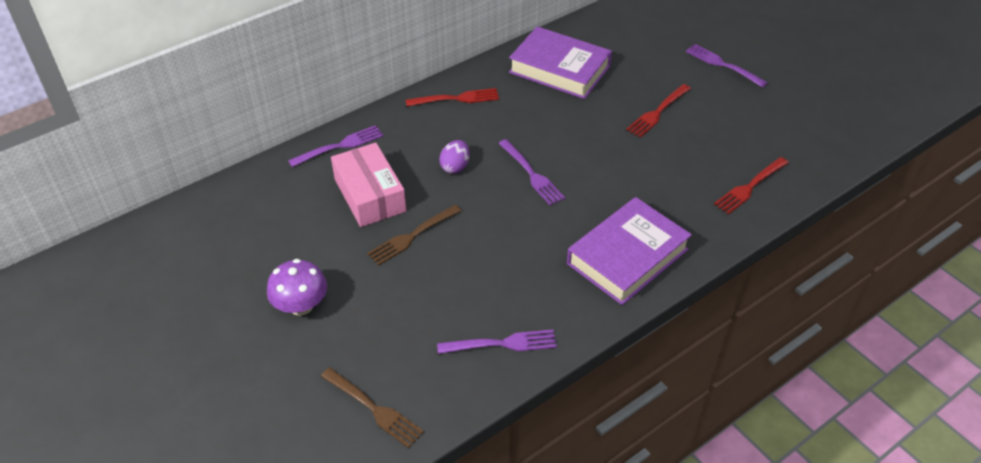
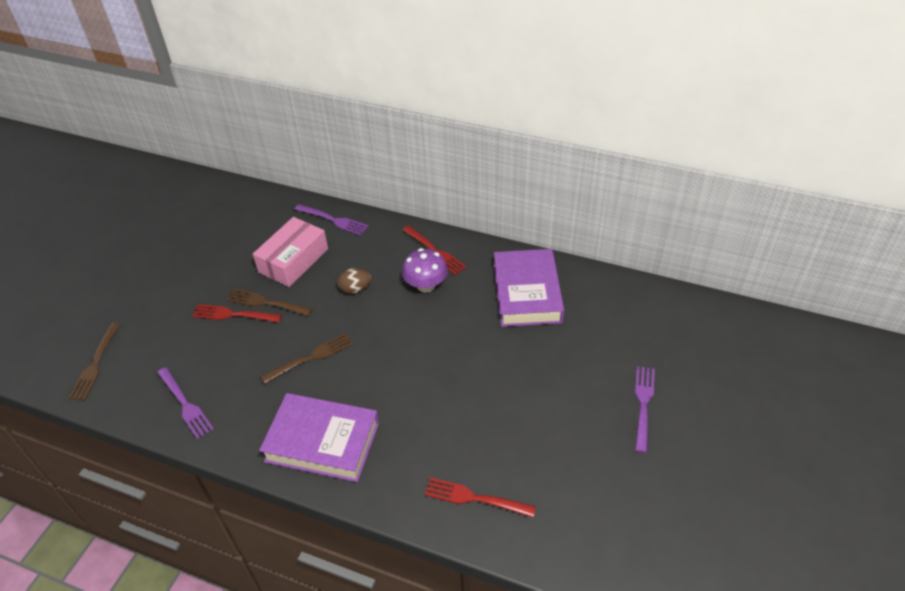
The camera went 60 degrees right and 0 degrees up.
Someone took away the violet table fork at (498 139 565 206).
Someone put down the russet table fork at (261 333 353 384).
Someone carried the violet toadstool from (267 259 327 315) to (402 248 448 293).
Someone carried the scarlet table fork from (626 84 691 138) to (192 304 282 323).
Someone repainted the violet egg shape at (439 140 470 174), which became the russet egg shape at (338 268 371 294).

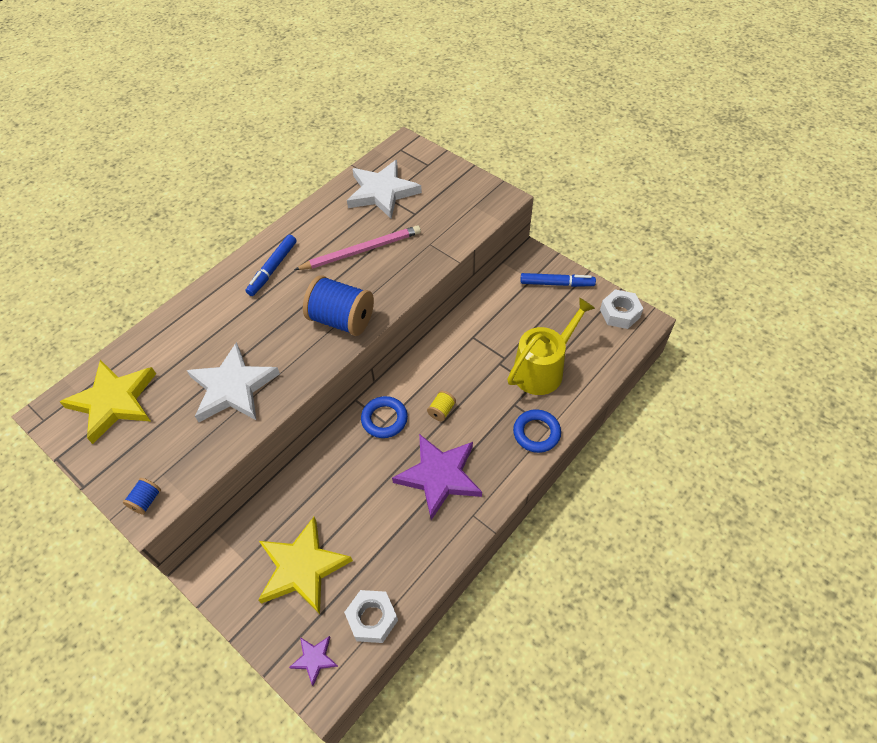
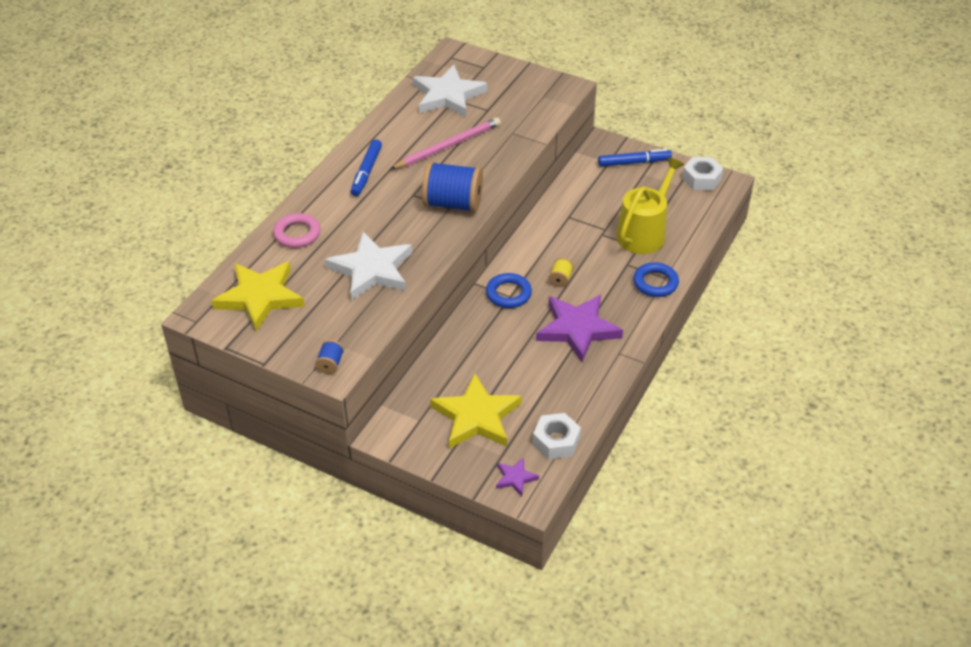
The camera went 15 degrees left and 10 degrees down.
Someone put down the pink ring at (273 213 320 248).

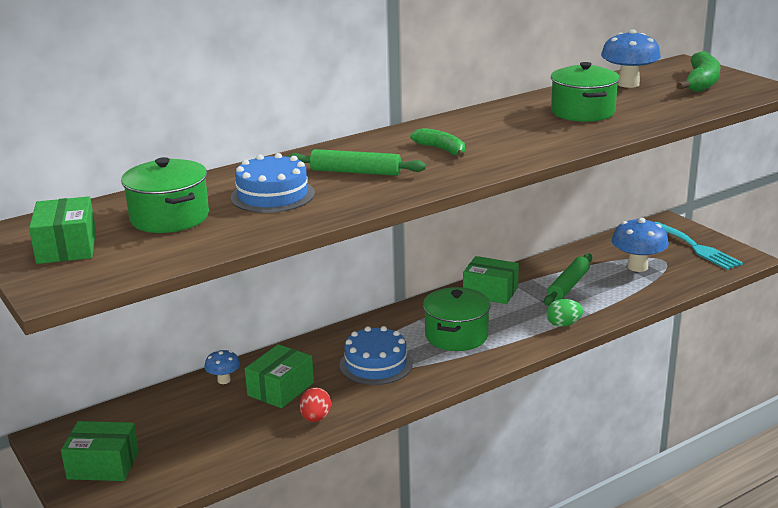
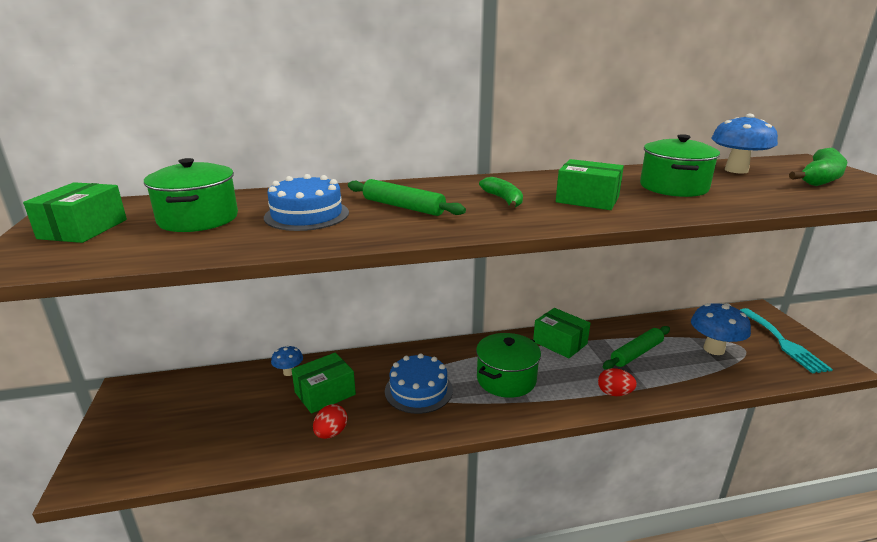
The camera went 20 degrees right and 0 degrees up.
Someone carried the leaf-green box from (61 421 139 481) to (556 159 624 210).
Someone repainted the leaf-green egg shape at (546 299 583 327), which became the scarlet egg shape at (598 368 637 396).

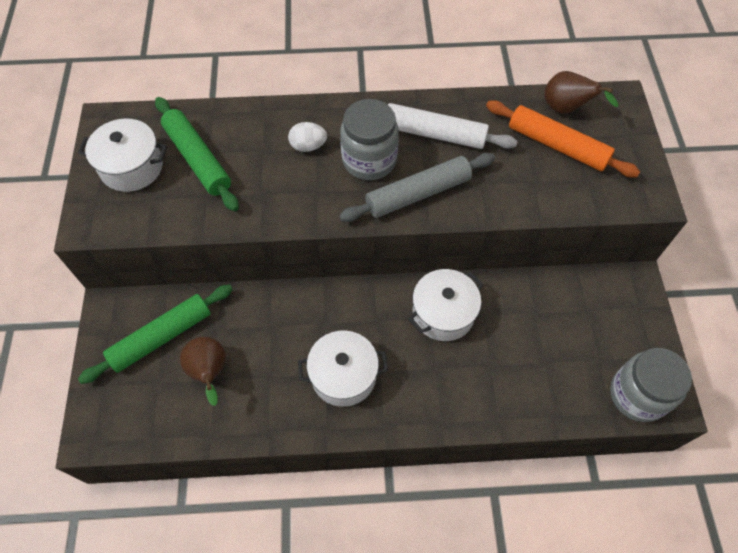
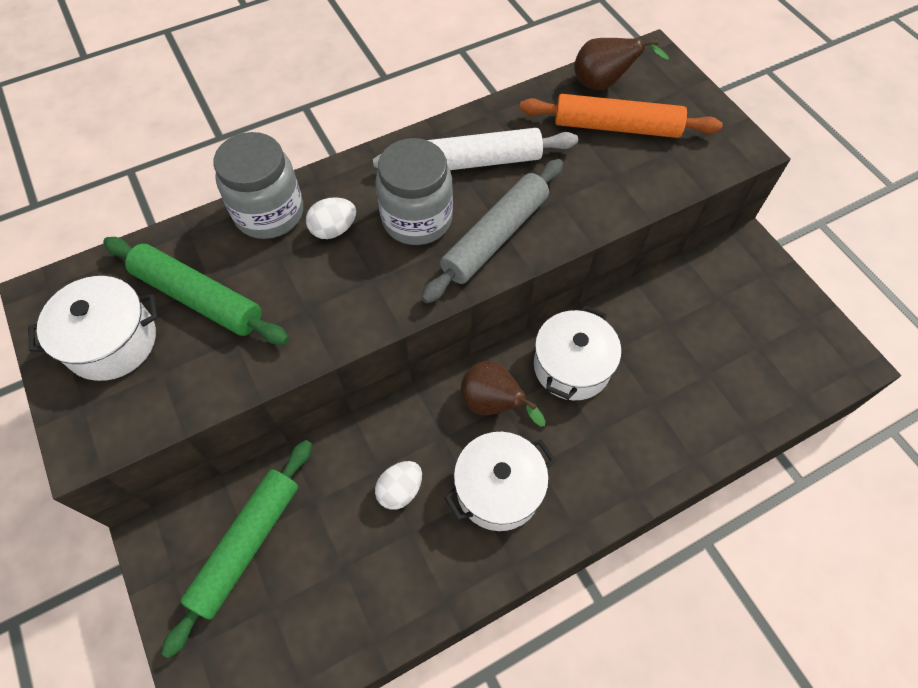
The camera went 25 degrees left and 0 degrees up.
Someone put down the snow-white egg shape at (375 461 422 510).
Someone carried the russet pear fruit from (180 337 226 406) to (461 361 546 427).
Someone carried the gray jar from (610 348 692 422) to (214 132 303 239).

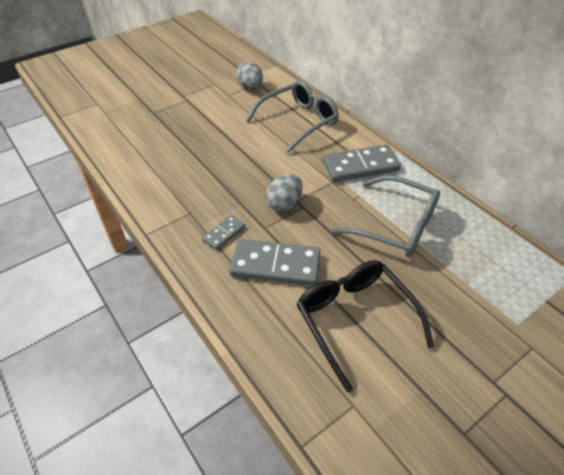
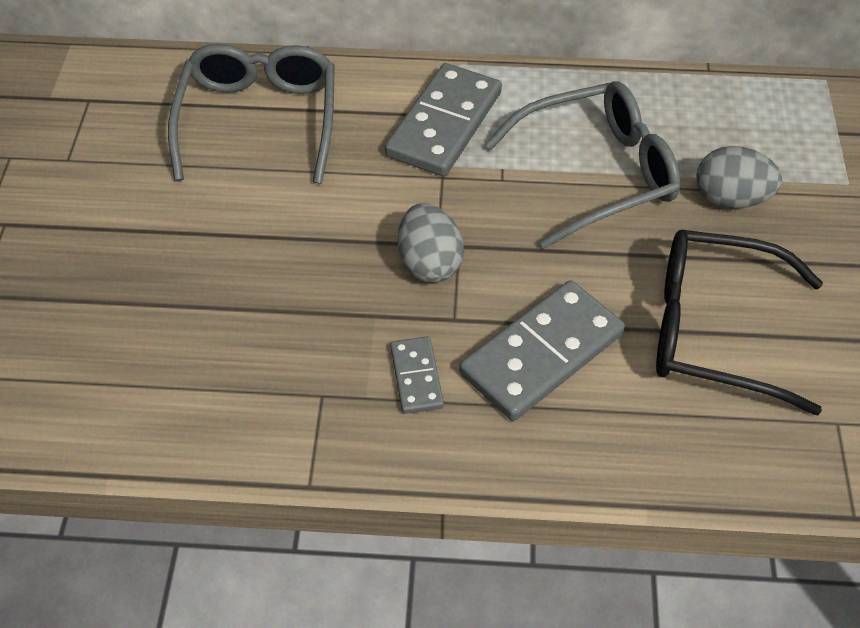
The camera went 50 degrees left and 5 degrees up.
Someone carried the gray egg shape from (236 62 263 89) to (697 146 782 209).

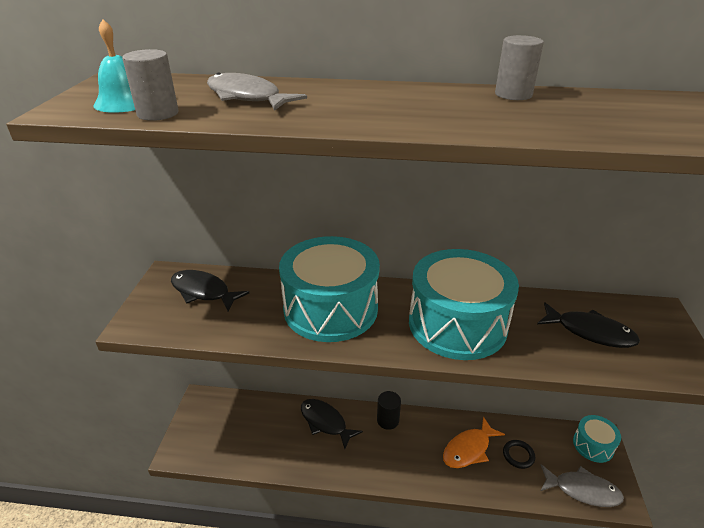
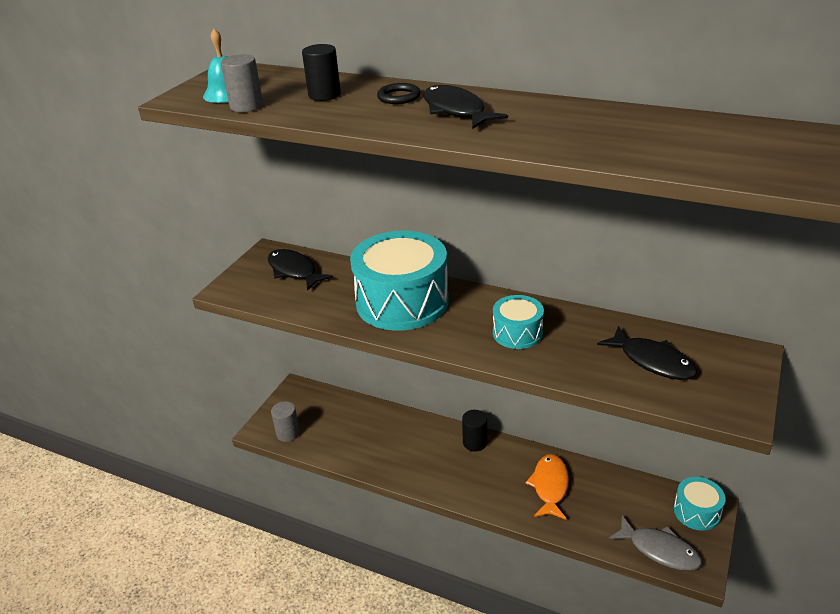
The camera went 20 degrees right and 0 degrees up.
Someone carried the jet-black fish figure from (301 399 363 449) to (423 85 508 129).
Someone carried the gray cylinder shape from (495 35 544 100) to (271 401 300 442).
Someone carried the jet-black ring from (503 440 535 469) to (377 83 421 104).
Someone swapped the gray fish figure at (207 72 307 111) for the jet-black cylinder shape at (302 44 341 101).
Someone rotated the bright orange fish figure at (443 417 505 468) by 120 degrees clockwise.
Someone scaled the turquoise drum at (409 249 519 360) by 0.50.

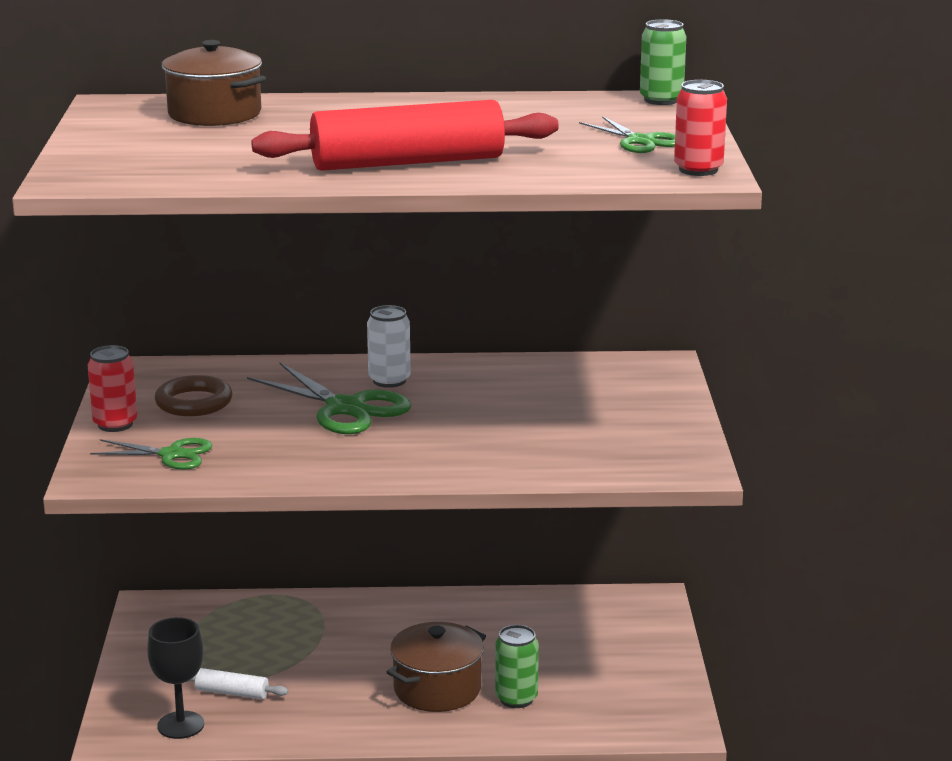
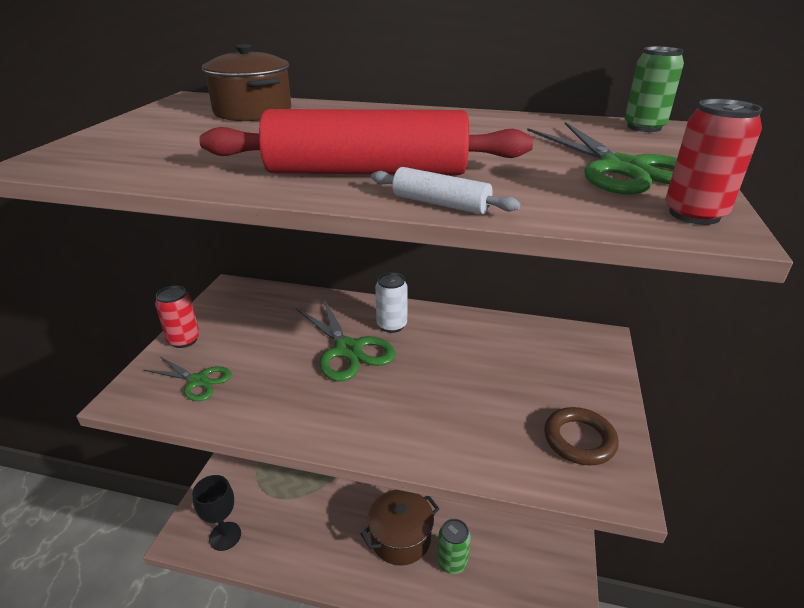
The camera went 15 degrees right and 10 degrees up.
Someone carried the russet ring from (155 375 232 416) to (544 407 619 465).
Someone carried the snow-white rolling pin from (187 668 288 699) to (371 167 520 215).
Someone scaled the leaf-green scissors at (579 116 675 153) by 1.64.

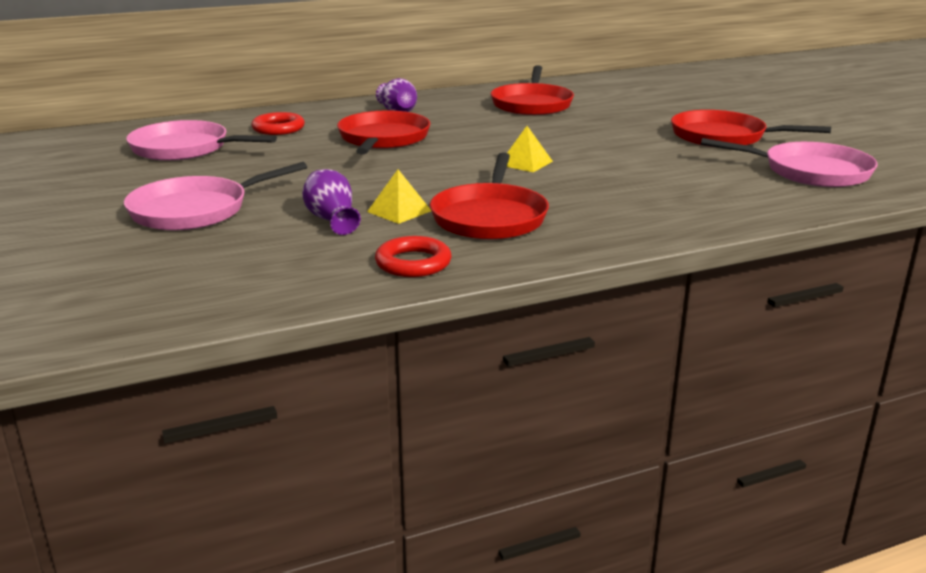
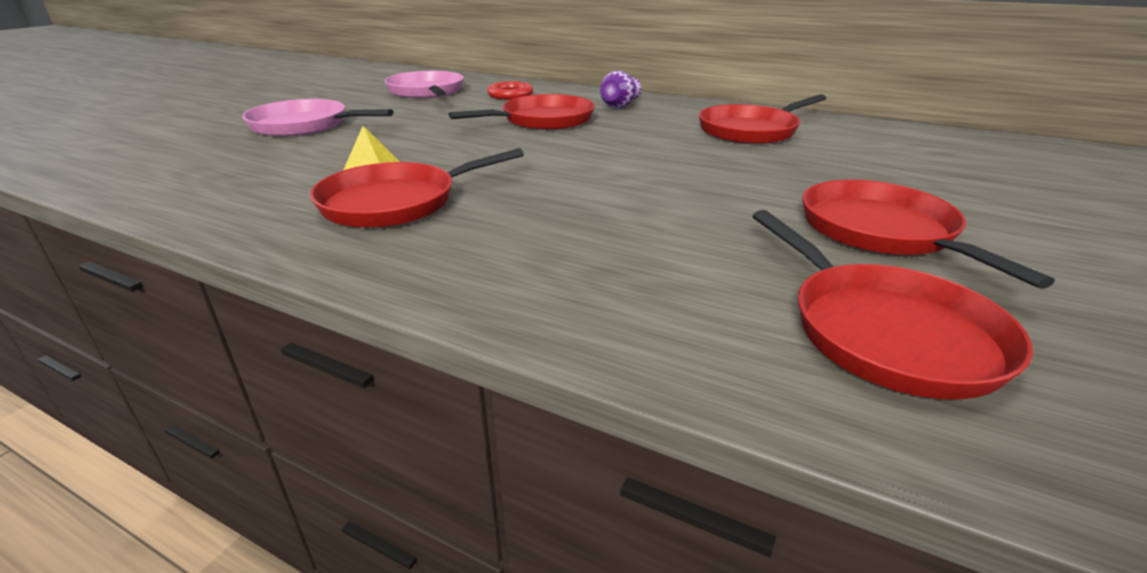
The camera went 50 degrees right and 5 degrees up.
Someone took away the violet tall vase at (302 169 361 235).
Someone took away the scarlet ring at (375 236 452 277).
Someone took away the golden solid pyramid at (507 126 553 172).
Someone repainted the pink frying pan at (701 138 878 187), which became the scarlet frying pan at (753 210 1033 400).

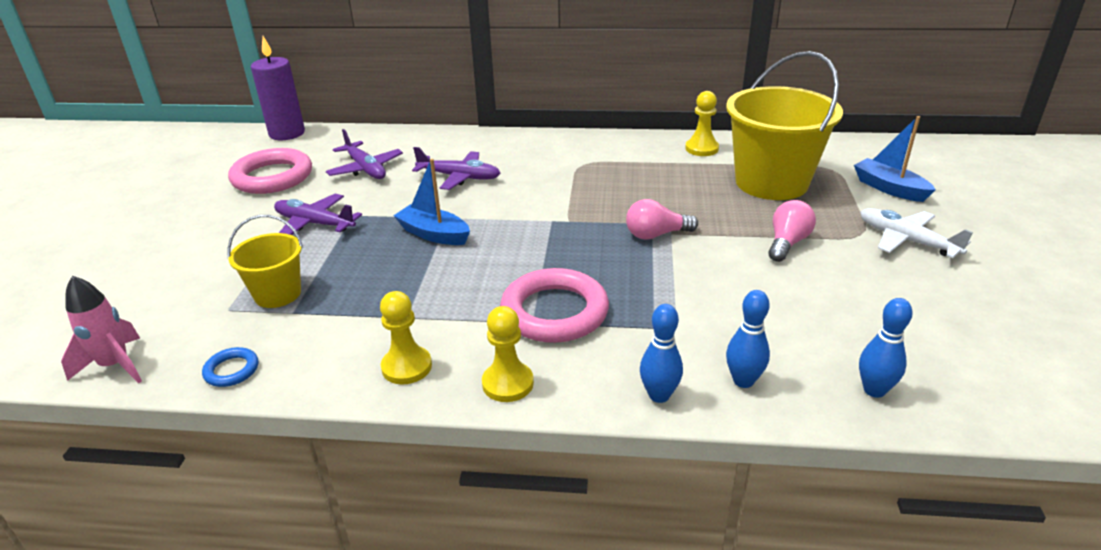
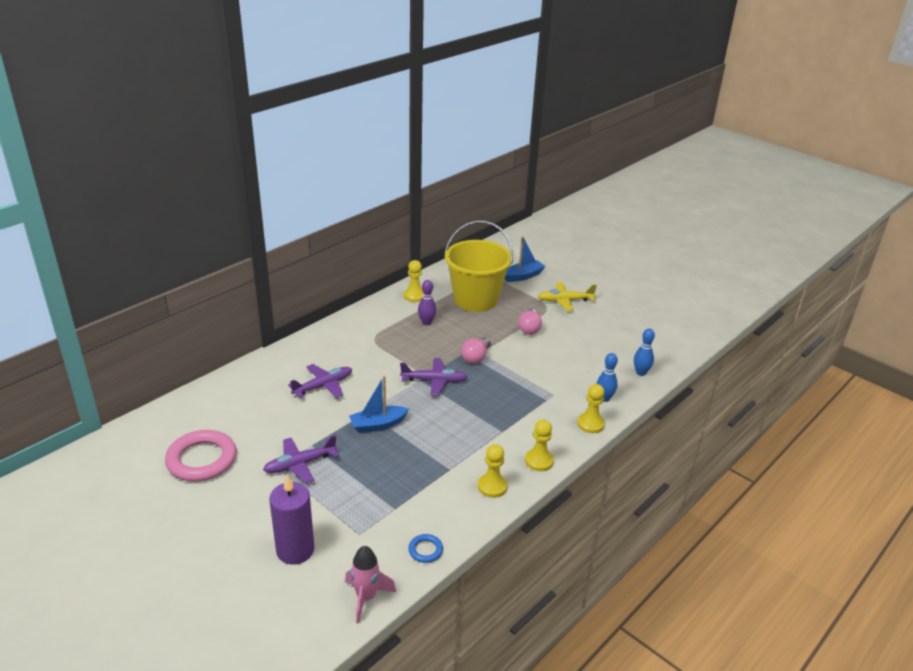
The camera went 55 degrees left and 0 degrees up.
Someone took away the golden pail at (227 215 303 308).
Someone took away the pink ring at (500 268 609 343).
Someone put down the violet tenpin at (418 280 436 325).
Someone carried the violet wax candle from (251 36 305 140) to (269 475 314 565).
Someone carried the violet plane from (326 129 403 179) to (400 358 467 396).
Someone swapped the blue tenpin at (640 304 683 403) for the golden chess pawn at (577 384 605 433).
Someone repainted the snow-white plane at (860 208 973 258), which became the golden plane at (538 282 597 311).
Someone rotated the pink light bulb at (768 200 816 262) by 150 degrees counterclockwise.
Someone rotated the blue sailboat at (854 116 936 202) by 150 degrees clockwise.

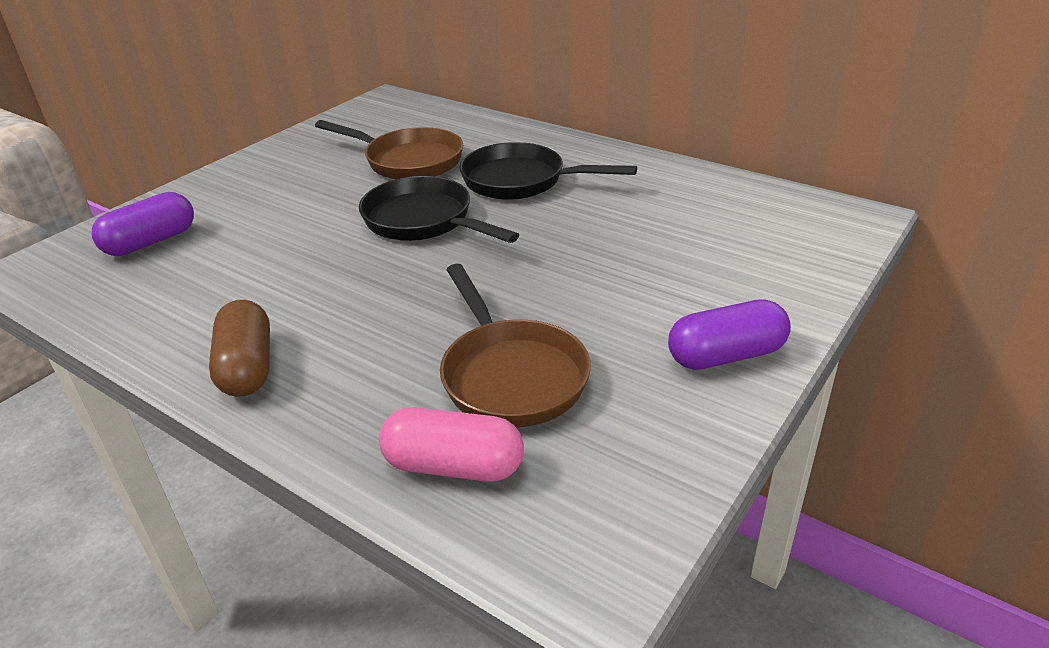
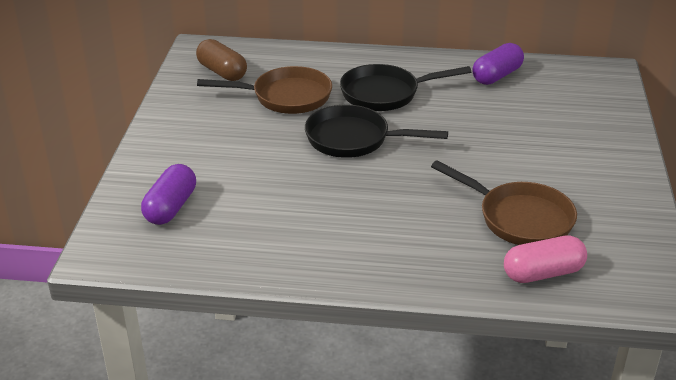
The camera went 30 degrees left and 0 degrees up.
Someone carried the russet pill from (209 300 270 397) to (196 39 247 81).
Someone carried the violet pill from (668 299 791 370) to (472 43 524 85).

